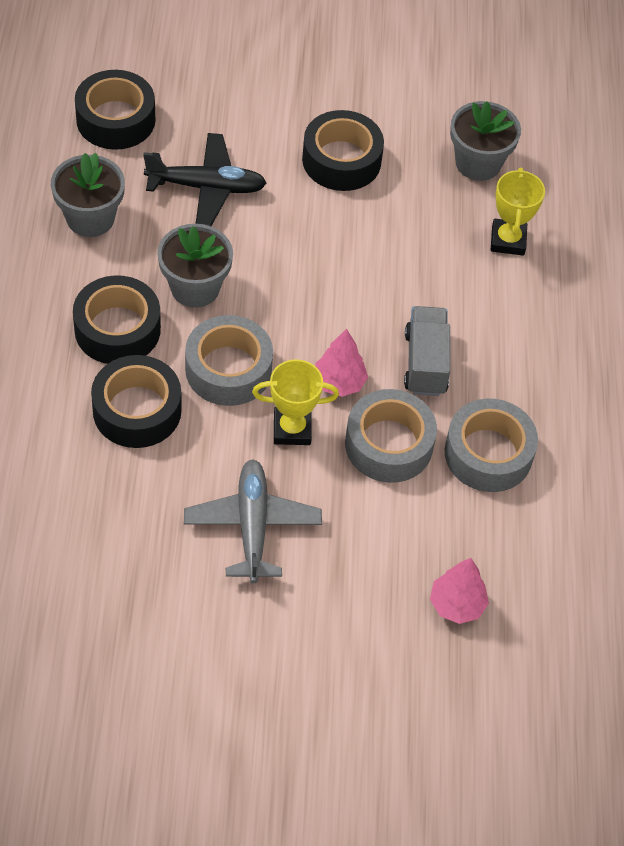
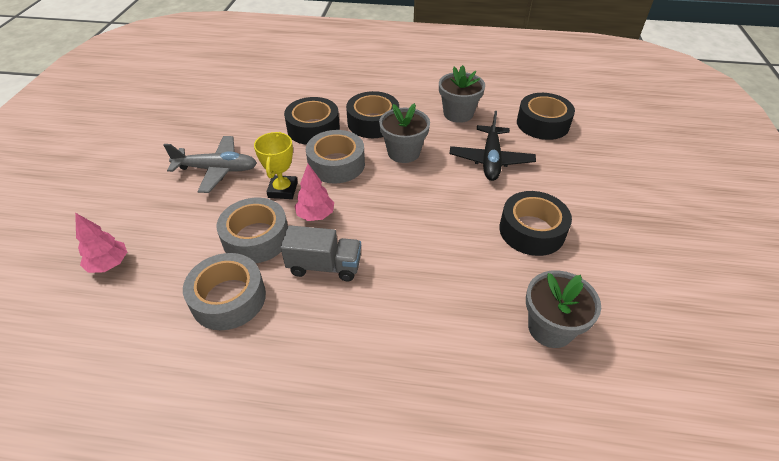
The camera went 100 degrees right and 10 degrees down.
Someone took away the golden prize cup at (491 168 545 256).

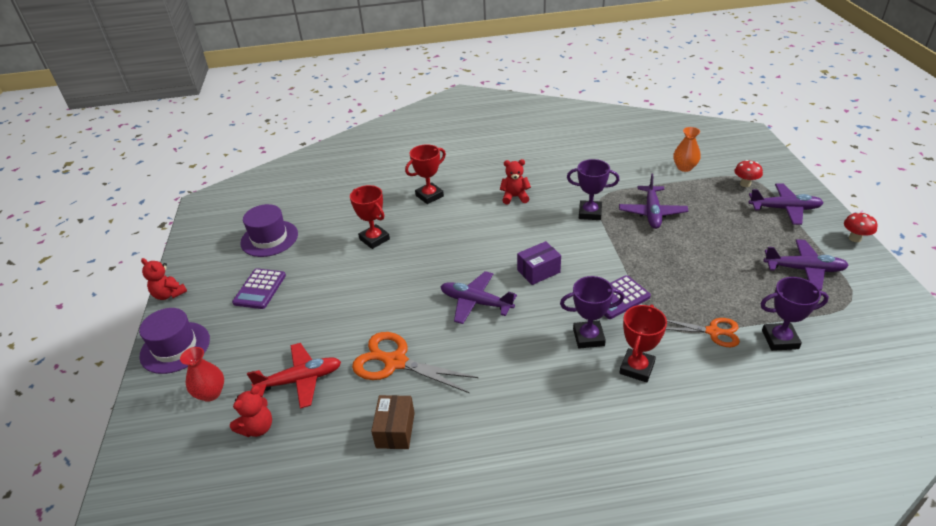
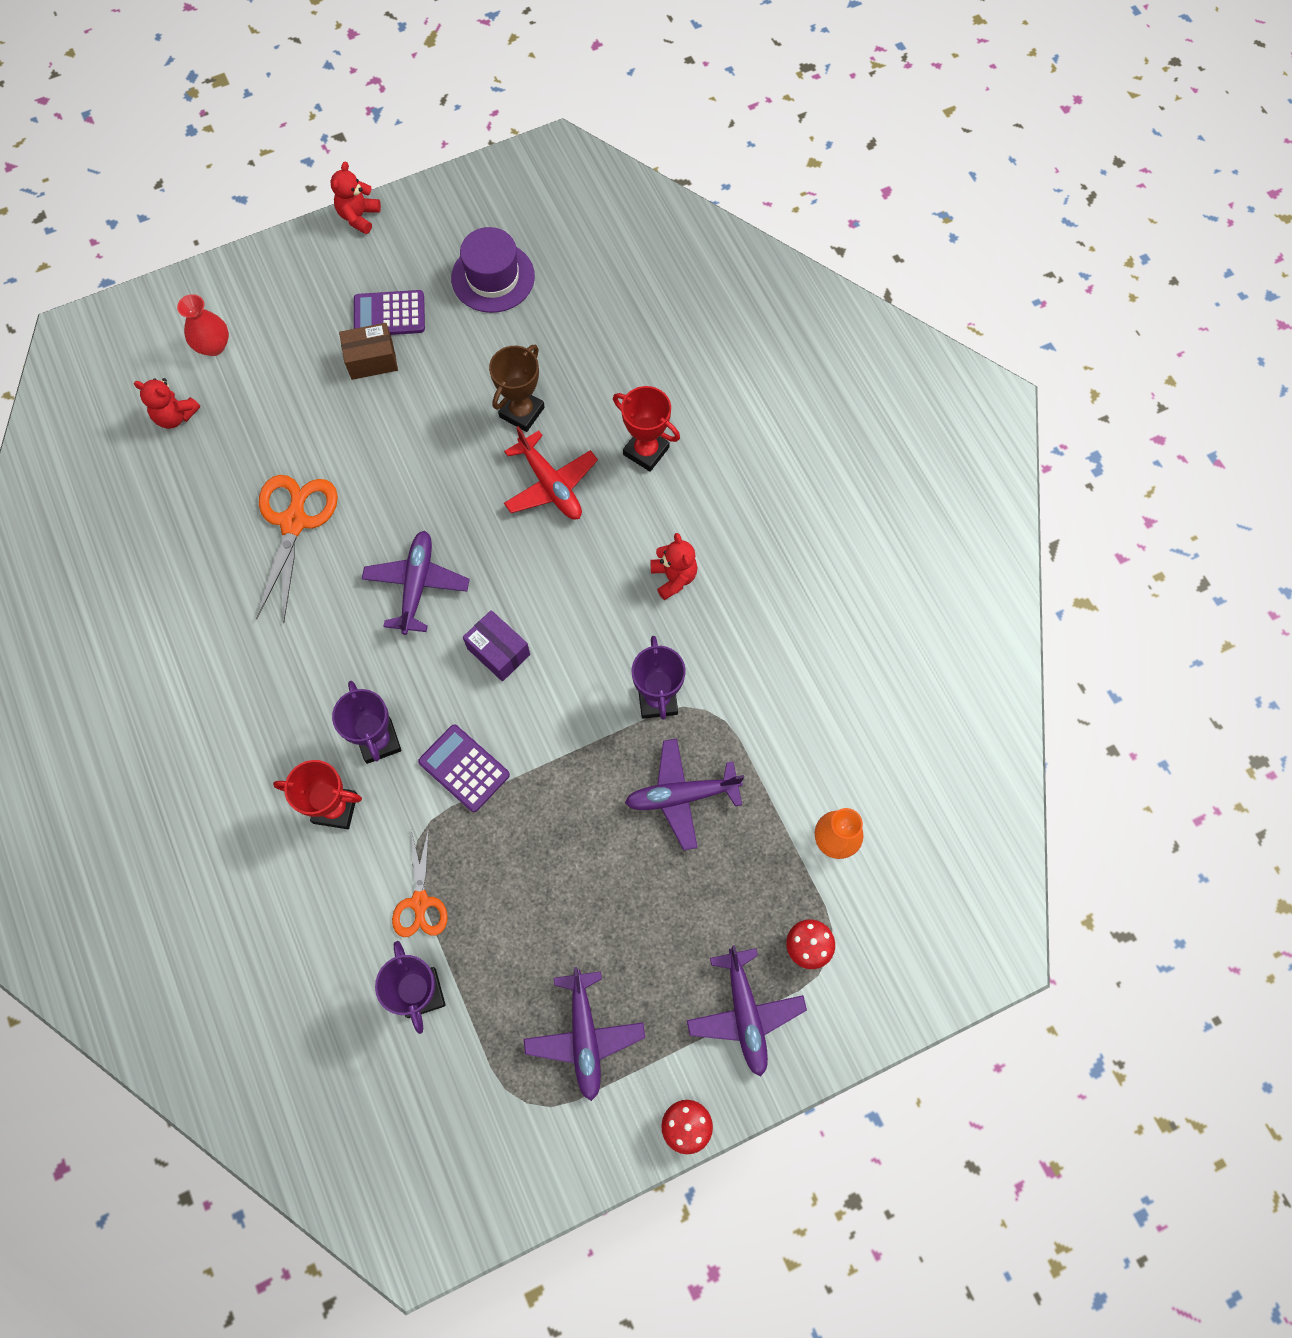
The camera went 70 degrees right and 30 degrees up.
Someone took away the violet tall hat at (139 308 210 374).
Someone carried the scarlet plane from (247 343 341 409) to (504 426 598 520).
Someone carried the russet box from (371 395 415 449) to (339 323 398 380).
Someone repainted the scarlet prize cup at (350 185 390 249), which became the russet prize cup at (489 345 545 432).

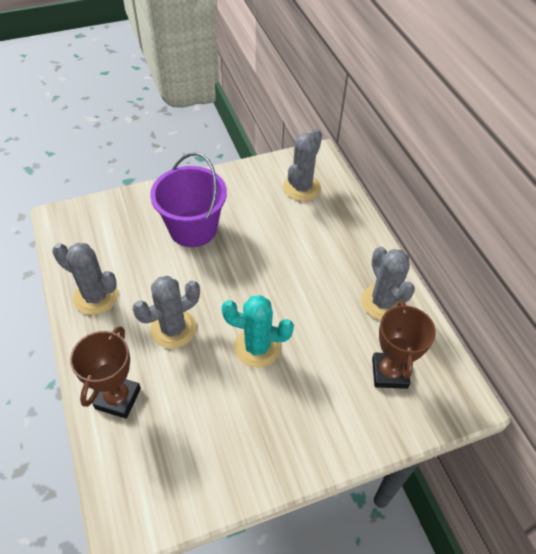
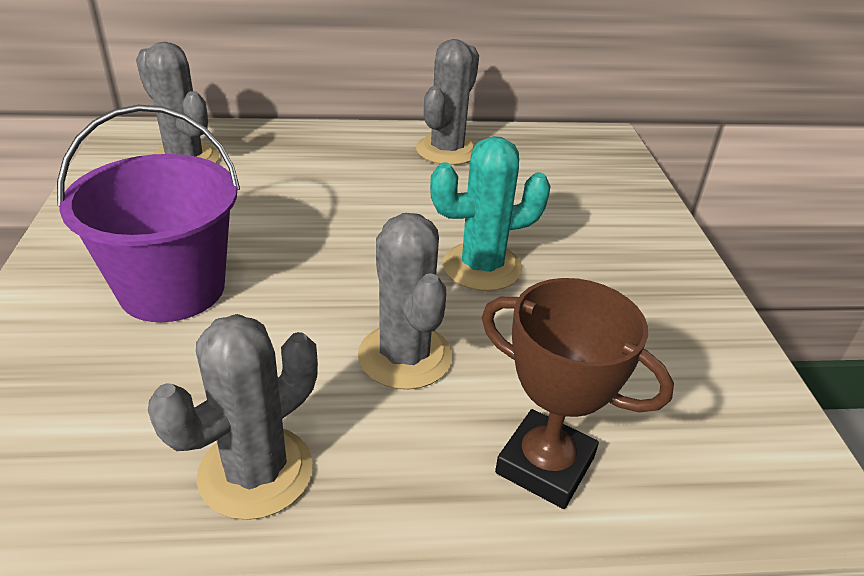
The camera went 75 degrees left and 15 degrees down.
Someone took away the russet prize cup at (372 300 436 389).
Someone rotated the turquoise prickly plant at (221 295 294 368) by 45 degrees clockwise.
Someone rotated the gray prickly plant at (361 247 415 320) by 60 degrees counterclockwise.

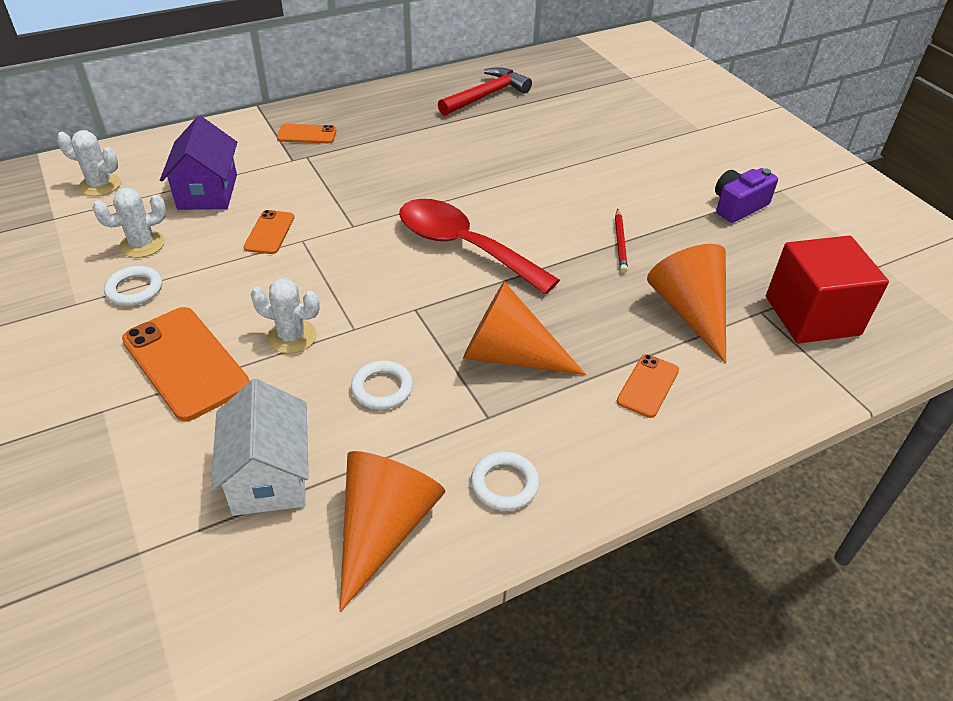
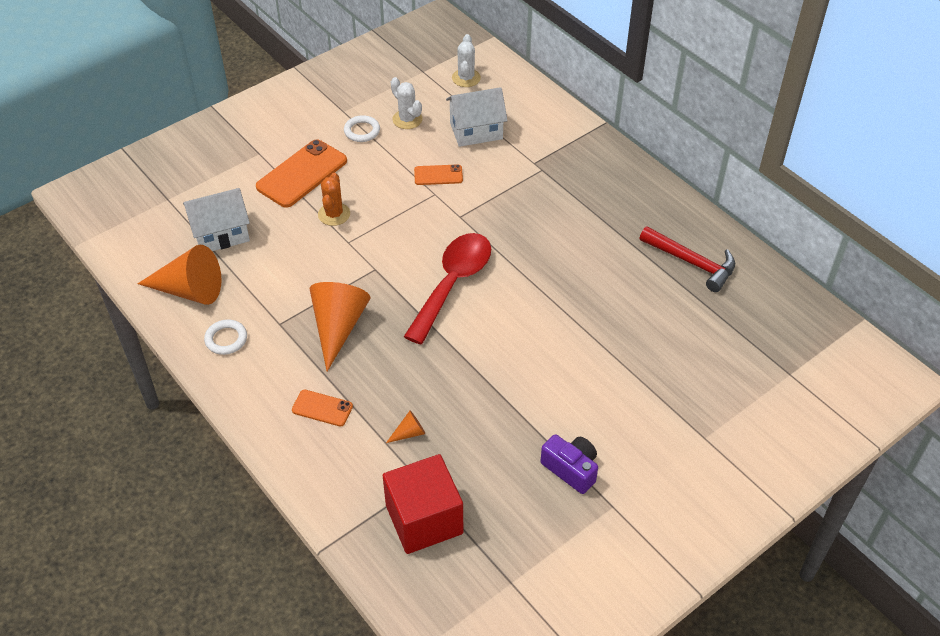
The camera went 80 degrees right and 5 degrees up.
Someone took away the bright orange mobile phone at (277 124 336 143).
Someone took away the snow-white ring at (351 361 413 410).
Someone took away the scarlet lead pencil at (615 209 628 273).
Someone repainted the violet house at (160 116 237 210), which became the snow-white house at (446 87 508 147).
Someone repainted the snow-white prickly plant at (251 278 320 354), which became the bright orange prickly plant at (318 173 350 226).
Someone scaled the bright orange cone shape at (647 244 726 364) by 0.43.

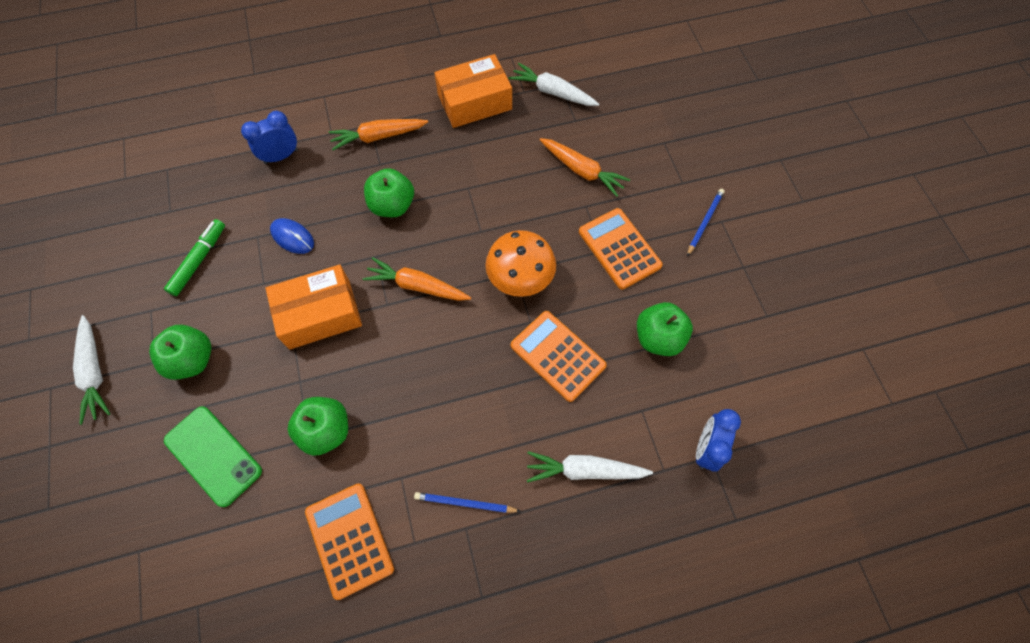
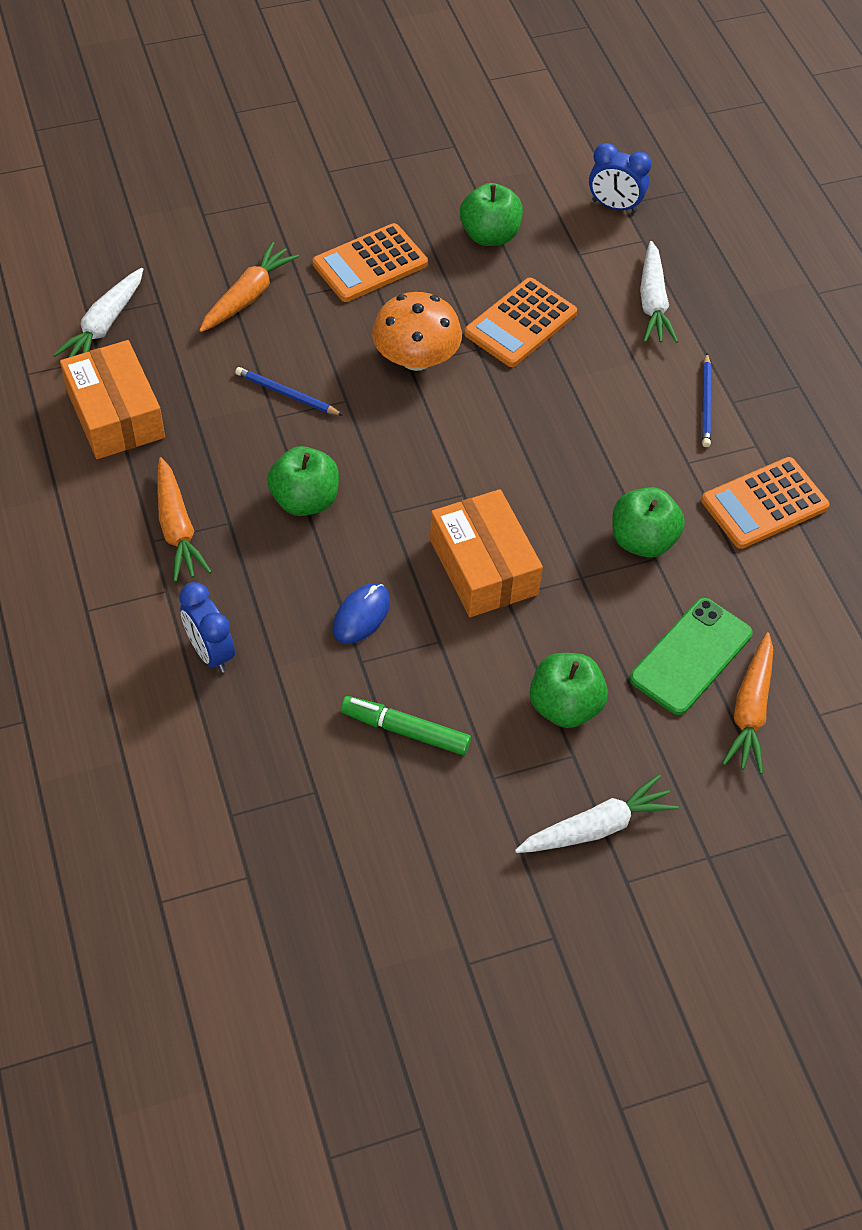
The camera went 95 degrees left and 10 degrees down.
Someone carried the bright orange carrot from (362 257 471 301) to (722 632 773 774).
Someone carried the blue lead pencil from (687 189 724 256) to (235 367 343 416).

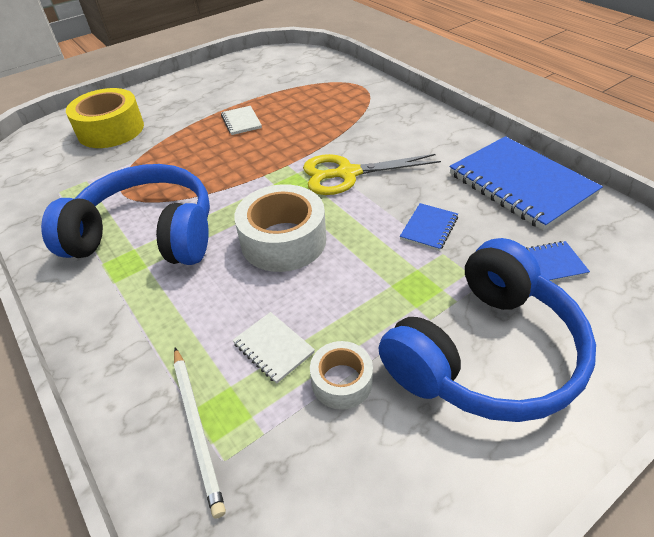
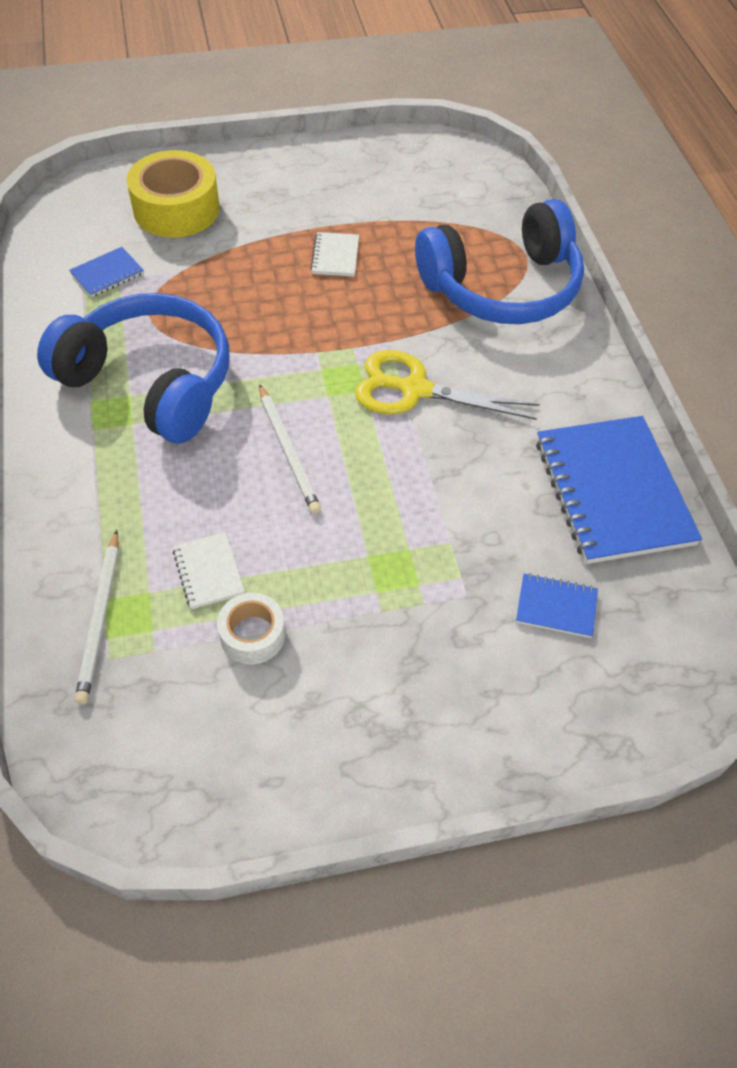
The camera went 20 degrees right and 10 degrees up.
Someone carried the blue headset from (379 238 596 422) to (415 199 584 324).
Someone carried the blue exercise book from (400 203 458 251) to (69 247 144 297).
Someone swapped the snow-white sticky tape at (234 184 326 272) for the snow-white lead pencil at (259 384 321 514).

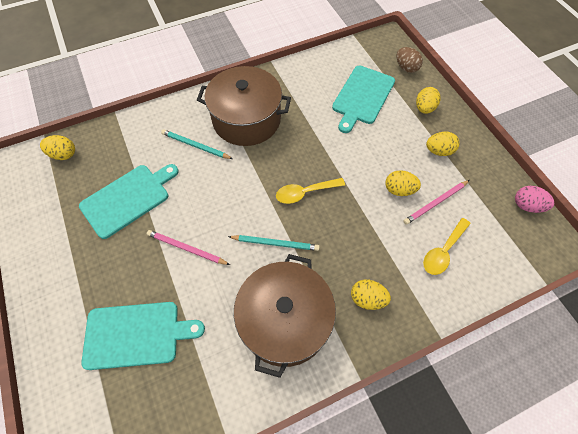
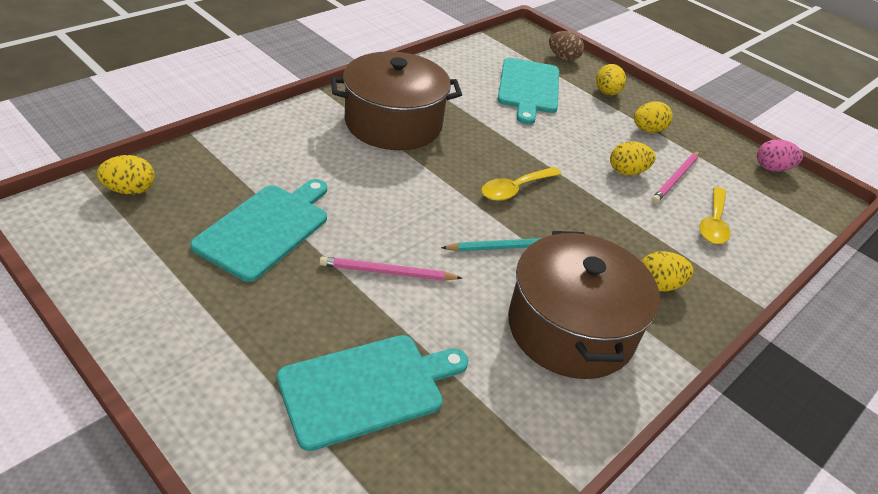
The camera went 25 degrees left and 20 degrees down.
Someone took away the turquoise lead pencil at (161 129 233 159).

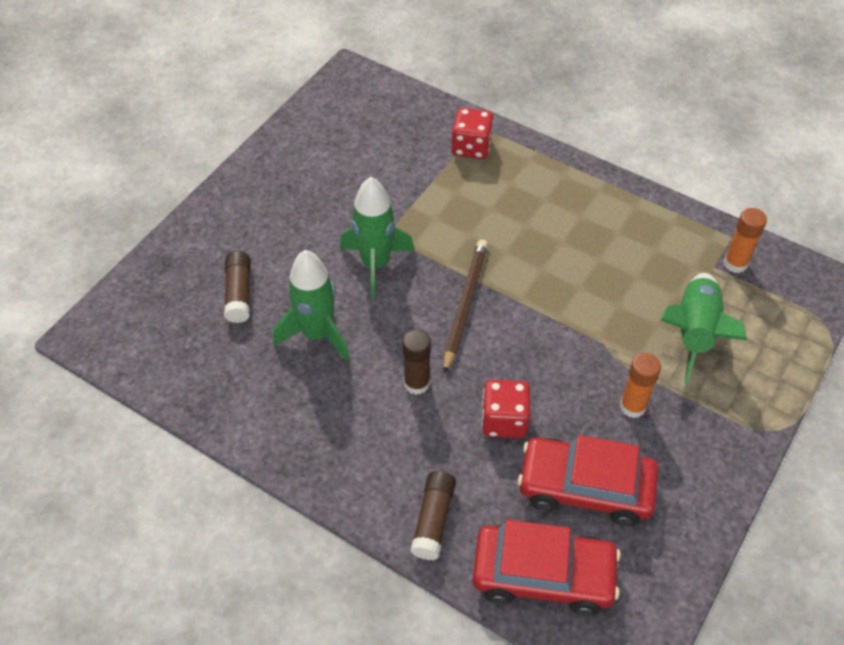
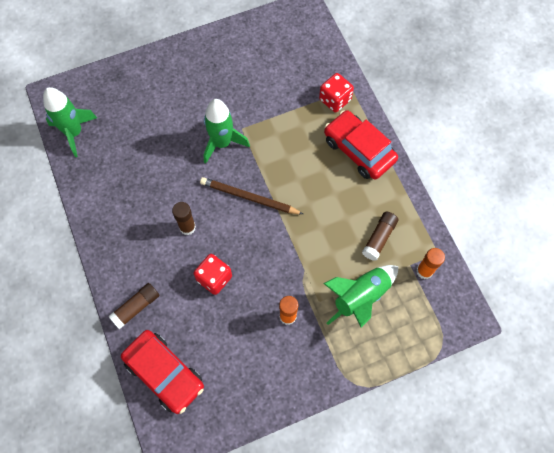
The camera went 35 degrees right and 15 degrees up.
Someone carried the russet stick of glue from (224 251 251 323) to (362 212 399 261).
Someone carried the leaf-green rocket from (273 250 350 362) to (43 87 97 157).
Someone carried the scarlet toy car from (518 435 659 526) to (324 110 398 179).
Someone rotated the russet lead pencil at (443 240 488 374) by 120 degrees counterclockwise.

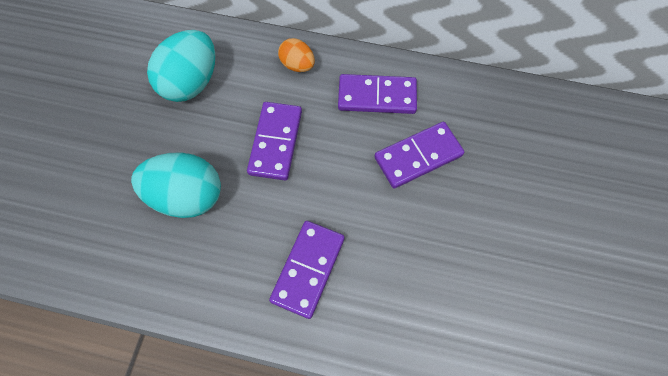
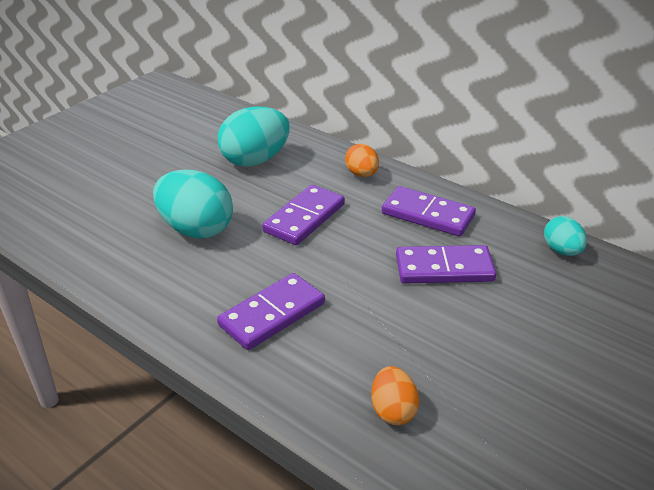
The camera went 25 degrees right and 30 degrees down.
Someone put down the bright orange egg shape at (371 366 419 425).
Someone put down the turquoise egg shape at (544 216 587 256).

